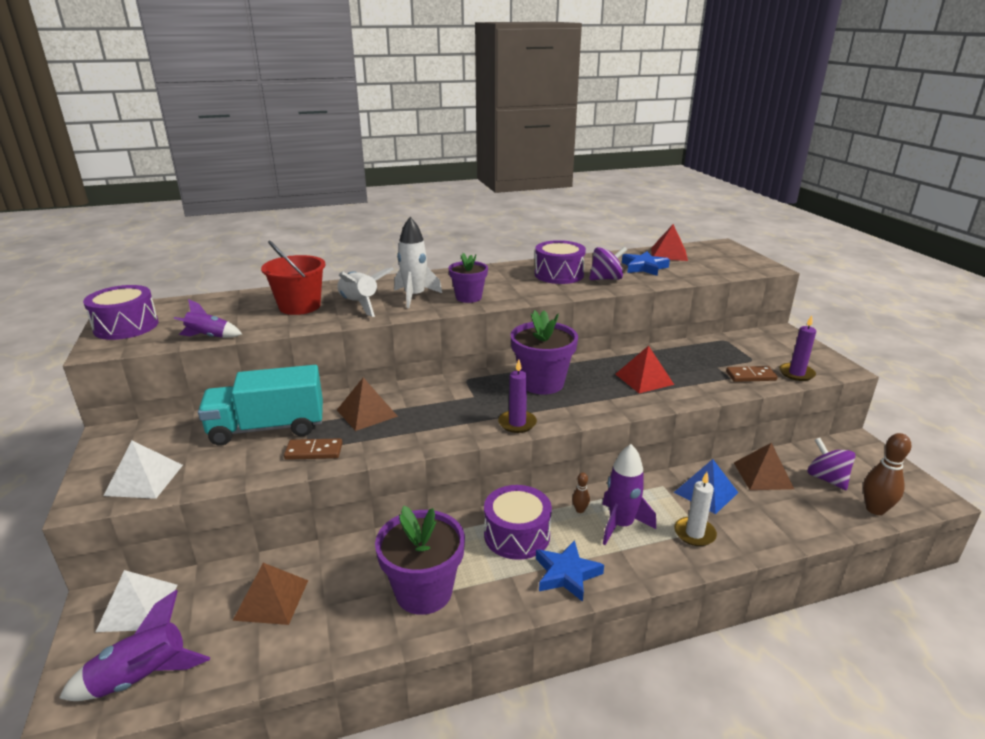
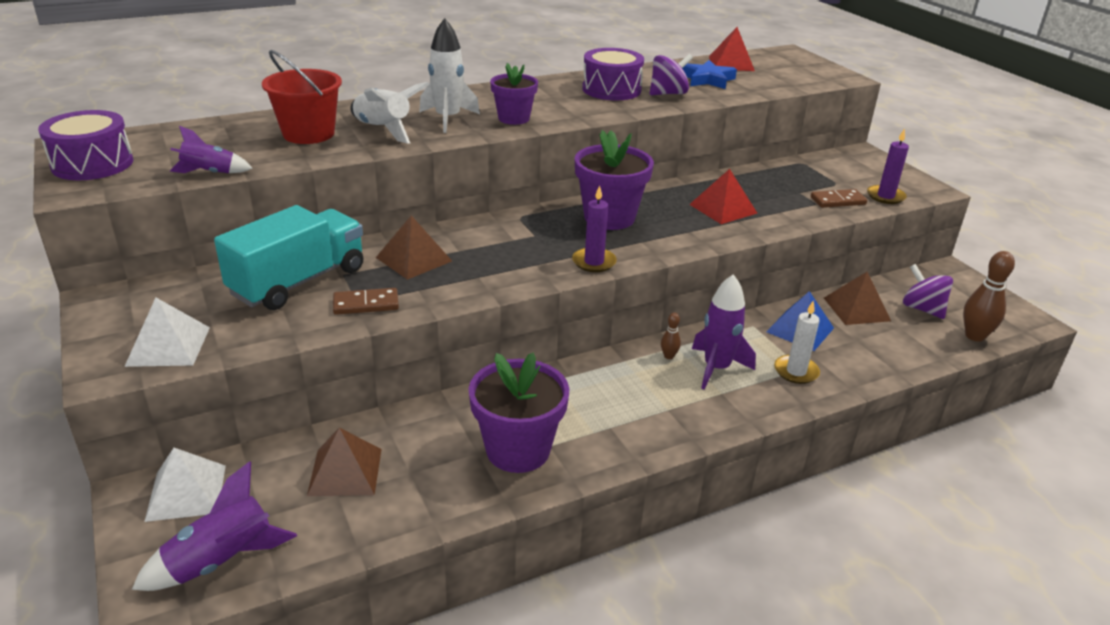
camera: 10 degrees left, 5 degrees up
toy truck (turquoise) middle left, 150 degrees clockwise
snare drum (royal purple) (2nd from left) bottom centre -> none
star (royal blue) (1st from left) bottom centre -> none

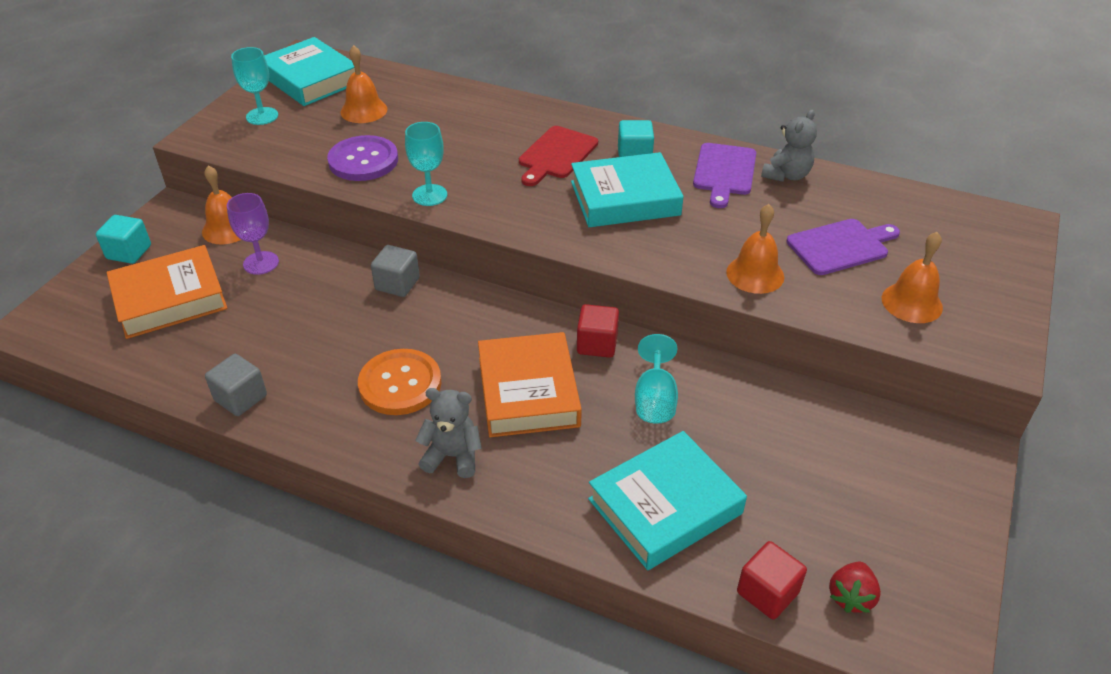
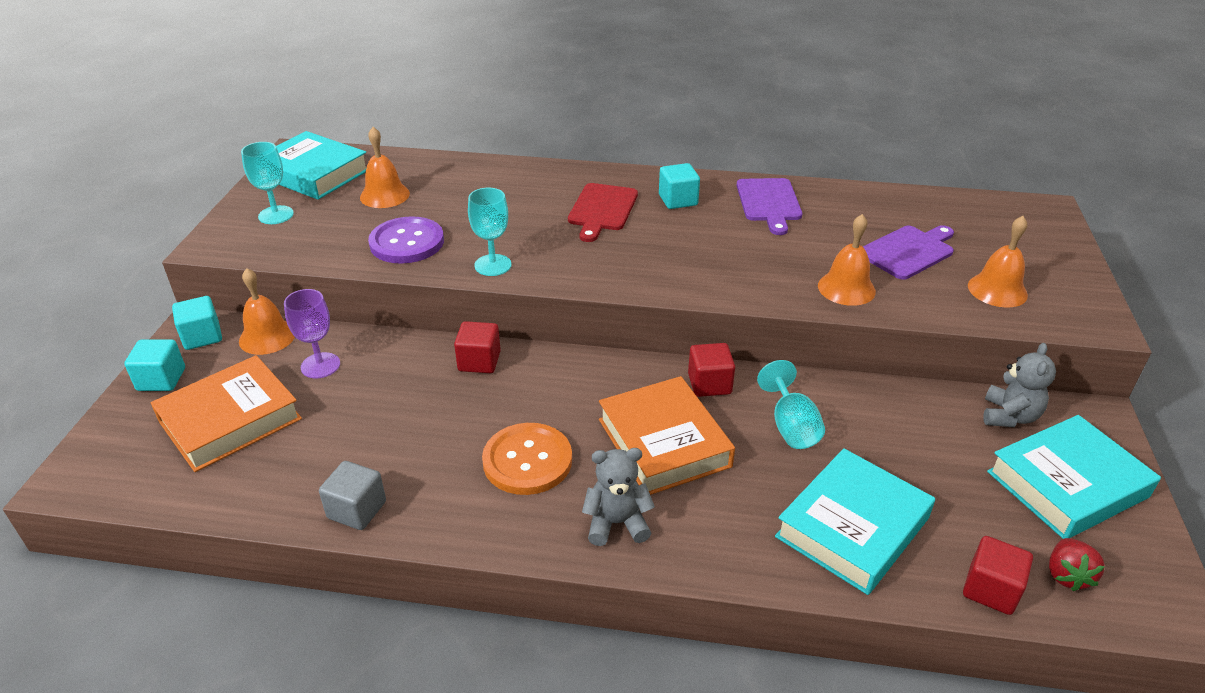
camera: 15 degrees left, 5 degrees down
none -> solid cube (turquoise) (2nd from left) middle left
solid cube (grey) (2nd from left) centre -> solid cube (red) (1st from left) centre
teddy (grey) (2nd from left) top right -> teddy (grey) (2nd from left) middle right, moved
book (turquoise) (2nd from left in the first image) top centre -> book (turquoise) (3rd from left) bottom right, moved

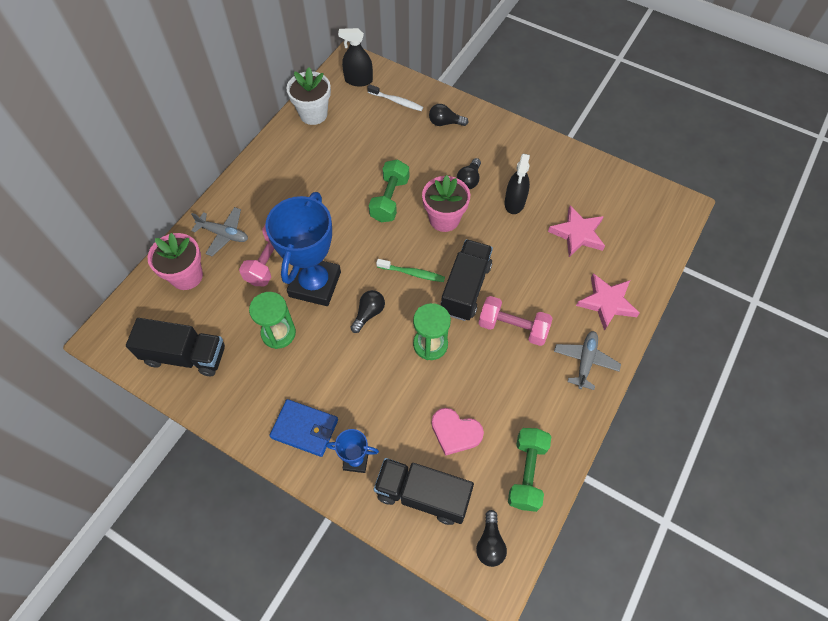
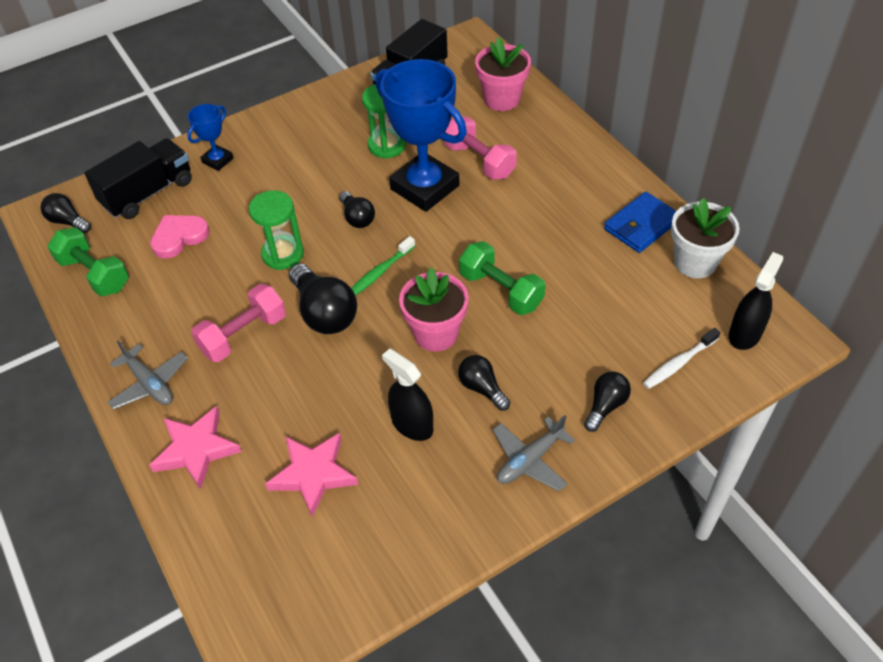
camera: 120 degrees right, 10 degrees down
toy truck (ebony) (3rd from left) centre -> light bulb (ebony) (2nd from left) centre
toy plane (grey) (1st from left in the first image) middle left -> toy plane (grey) (2nd from left) bottom centre, moved
wallet (royal blue) bottom centre -> wallet (royal blue) middle right, moved

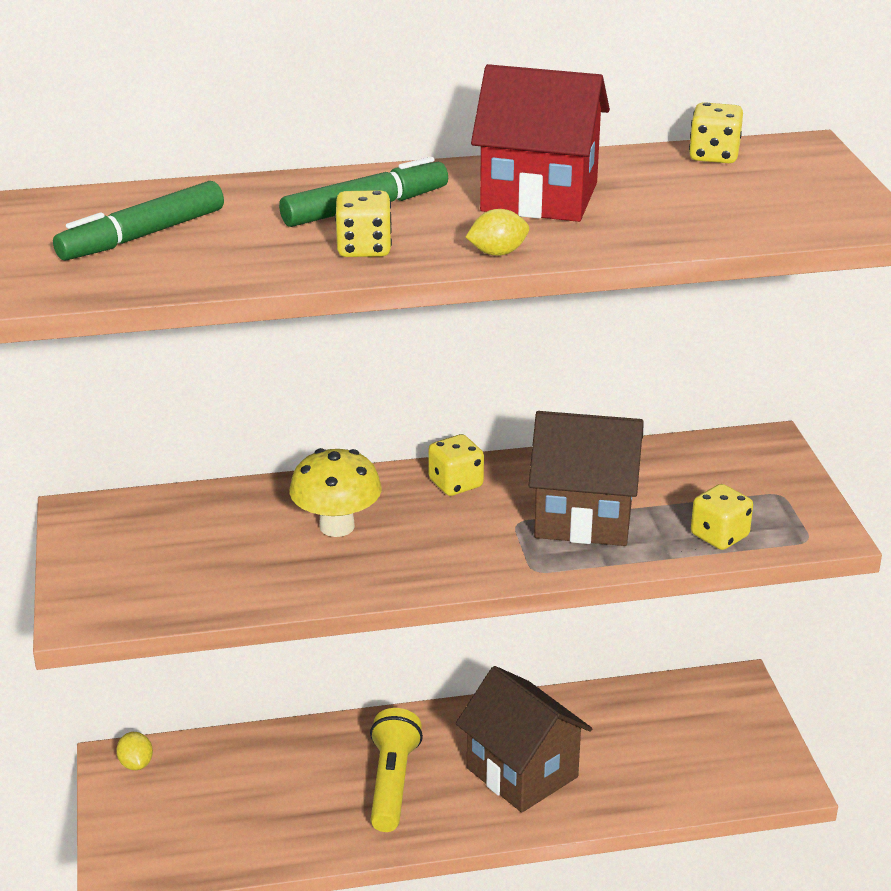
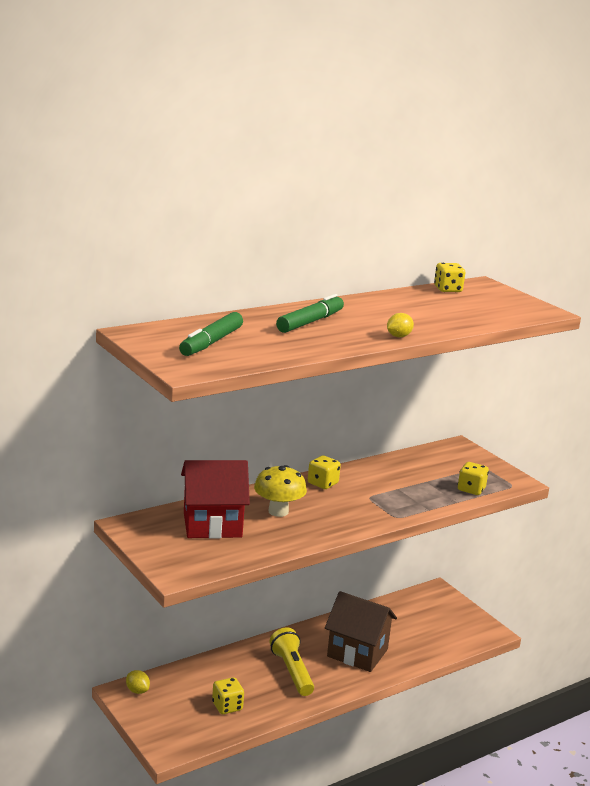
camera: 25 degrees left, 10 degrees down
house (red) top centre -> house (red) centre, moved
game die (yellow) (1st from left) top centre -> game die (yellow) (1st from left) bottom centre, moved
house (dark brown) (2nd from left) centre -> none

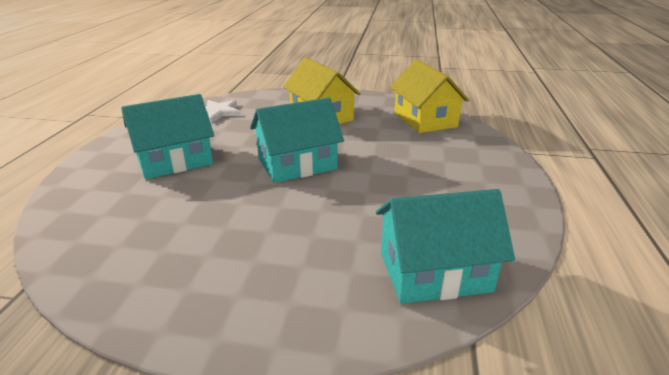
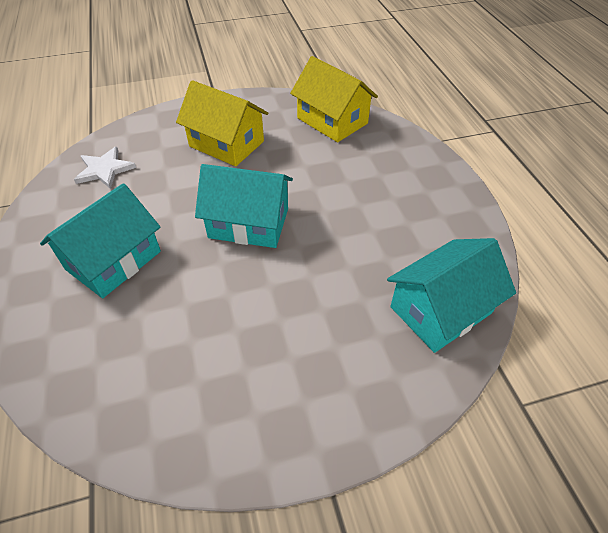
camera: 25 degrees left, 20 degrees up
house (turquoise) (2nd from left) centre, 60 degrees clockwise

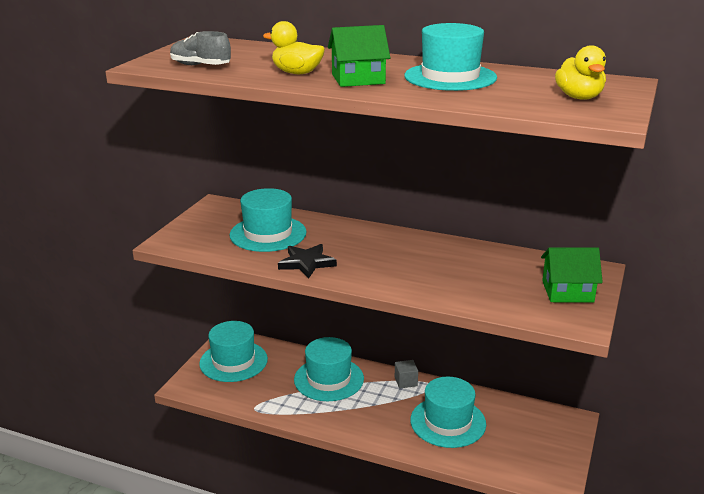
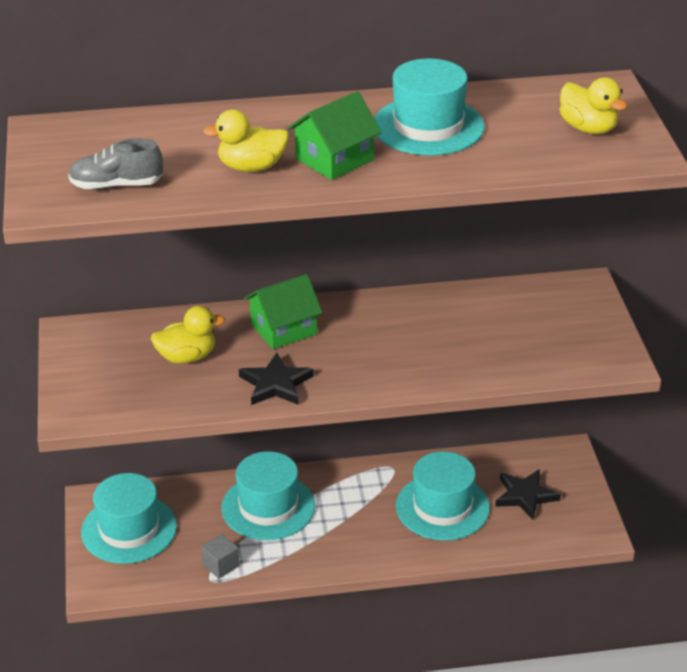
camera: 30 degrees left, 10 degrees up
hat (turquoise) (2nd from left) centre -> toy duck (yellow) (1st from left) middle left
solid cube (grey) bottom centre -> solid cube (grey) bottom left, moved
house (emerald) (2nd from left in the first image) middle right -> house (emerald) (1st from left) centre, moved
none -> star (ebony) (2nd from left) bottom right

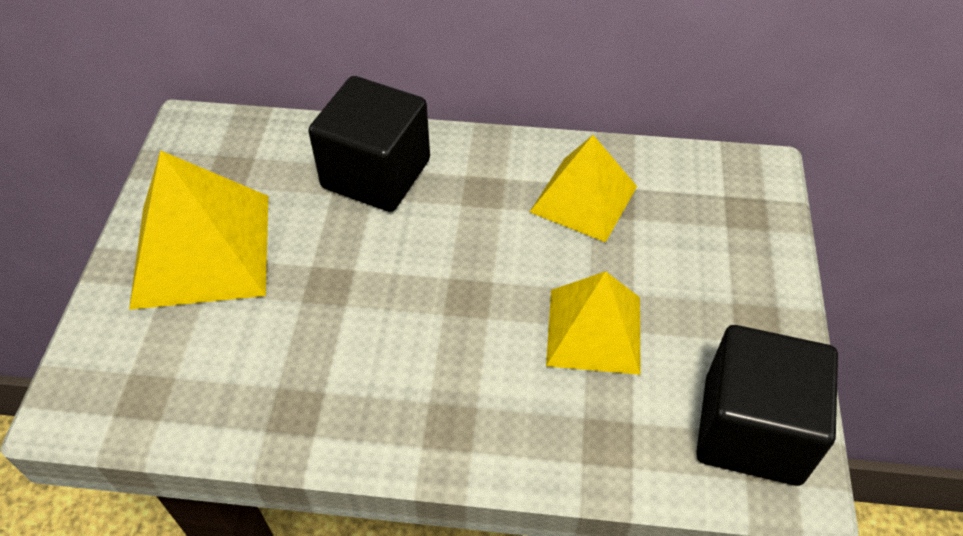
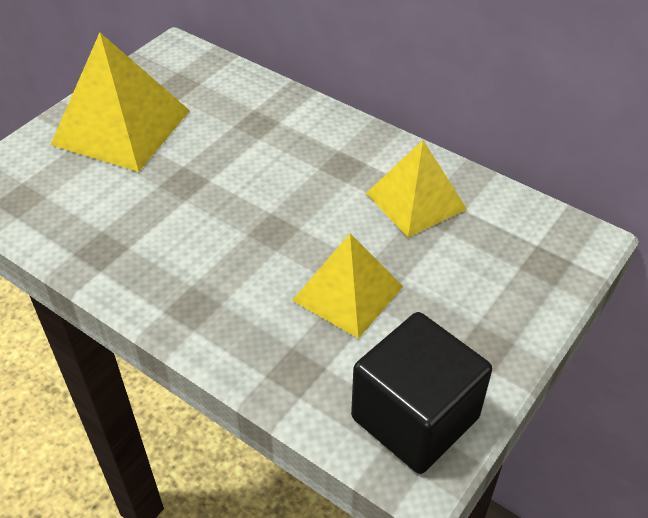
camera: 30 degrees right, 5 degrees down
solid cube (ebony) (1st from left) top centre -> none

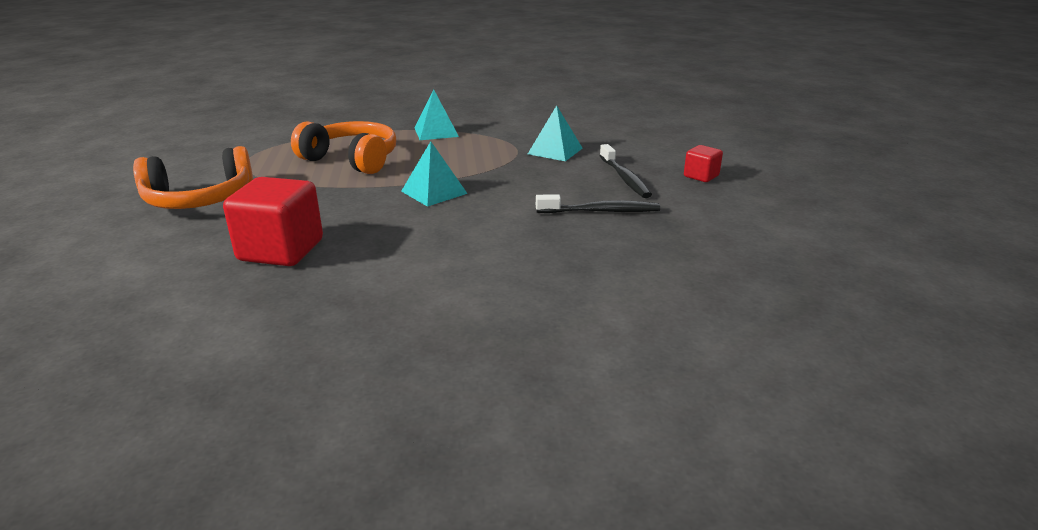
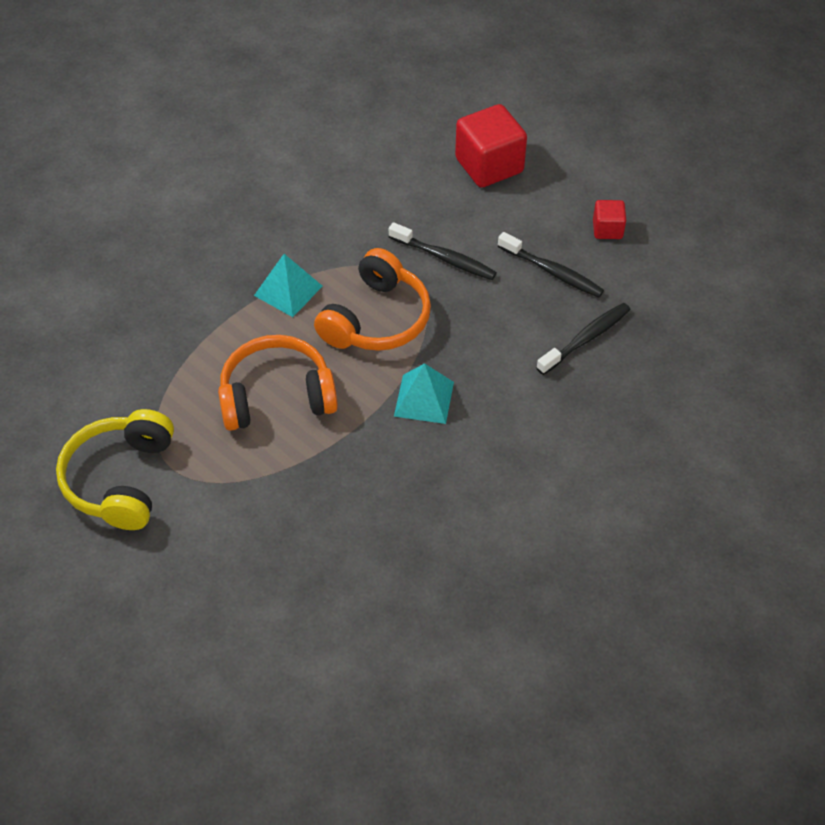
camera: 40 degrees left, 25 degrees up
none -> headphones (yellow) middle left
headphones (orange) (1st from left in the first image) middle left -> headphones (orange) (2nd from left) centre, moved
pyramid (turquoise) (3rd from left) top centre -> tooth brush (ebony) (1st from left) top centre
solid cube (red) (1st from left) middle left -> solid cube (red) (1st from left) top centre, moved

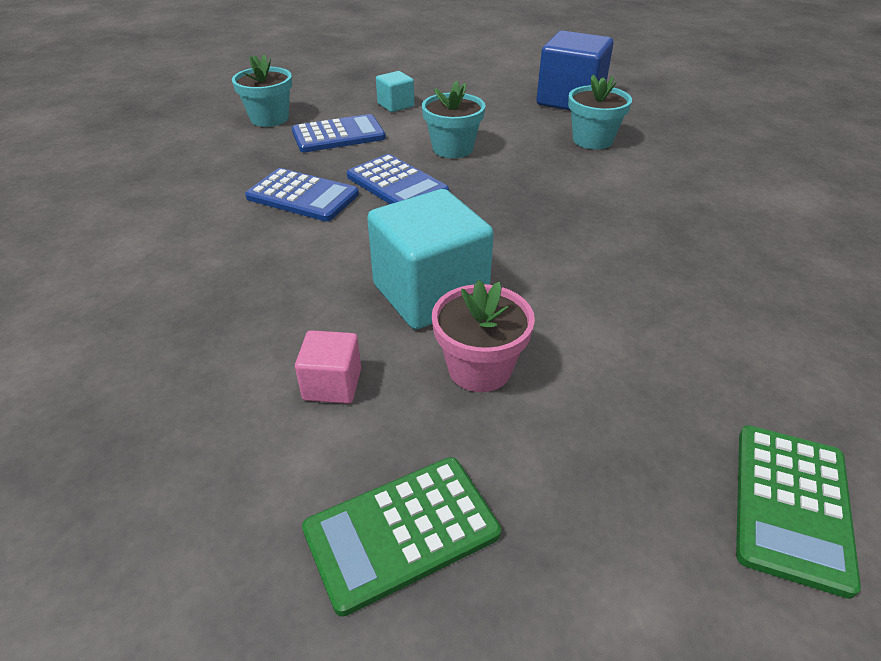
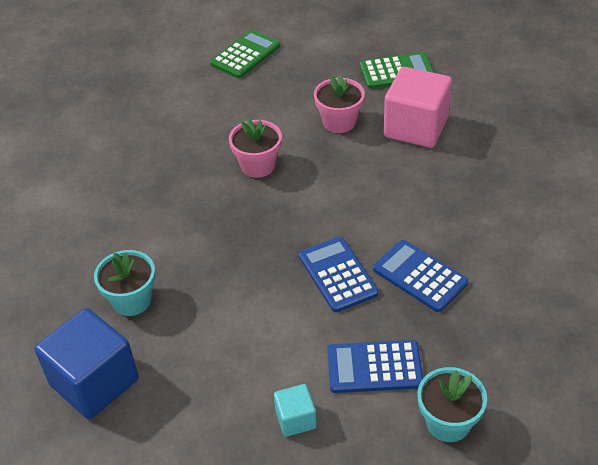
camera: 160 degrees left, 5 degrees up
none -> flower pot (rose-pink) (1st from left) top centre
solid cube (rose-pink) centre -> solid cube (rose-pink) top right, x2.03
solid cube (turquoise) (2nd from left) centre -> none
flower pot (turquoise) (2nd from left) top centre -> none

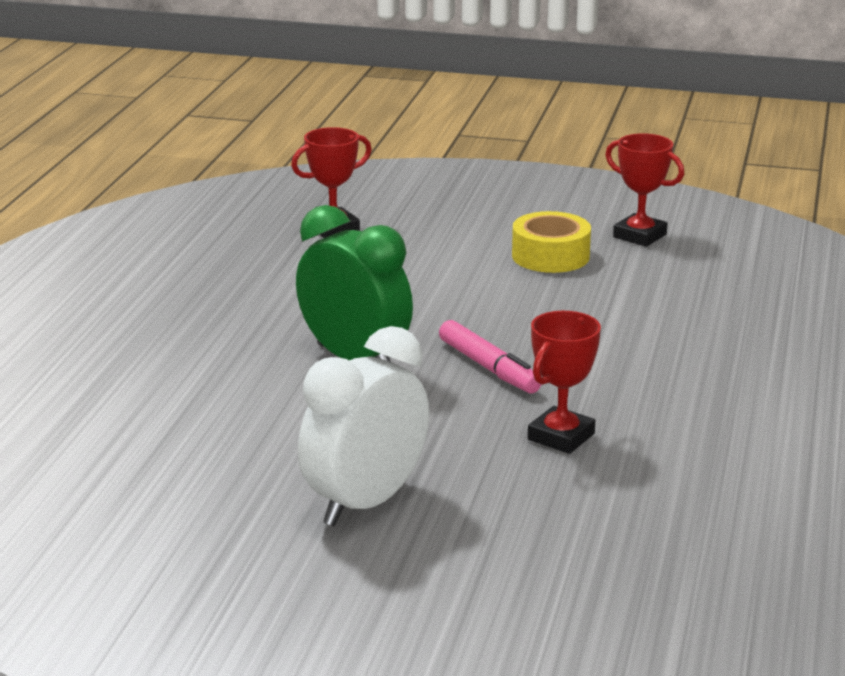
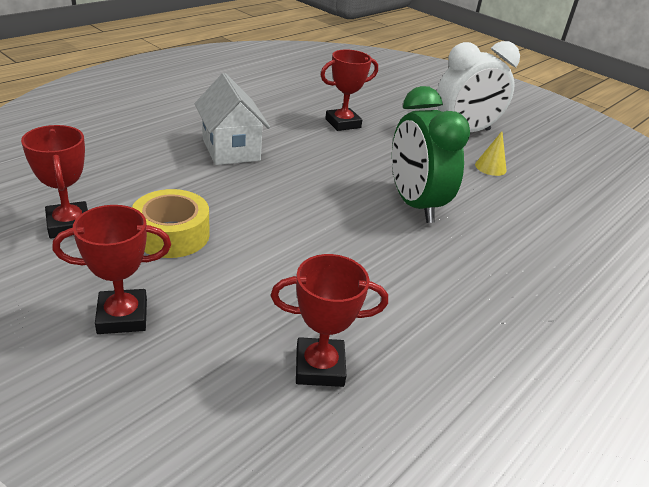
camera: 155 degrees left, 10 degrees up
none -> award cup (red) (2nd from left) middle left
none -> house (white) top centre
none -> solid cone (yellow) top right
felt pen (rose-pink) centre -> none

